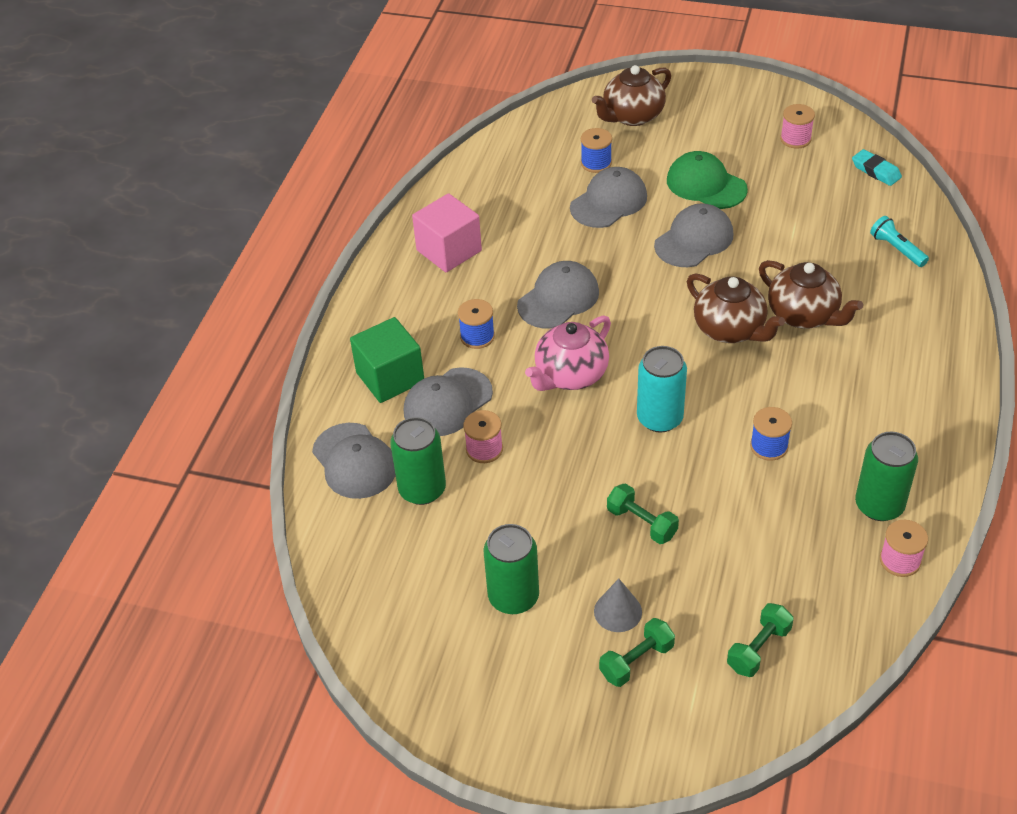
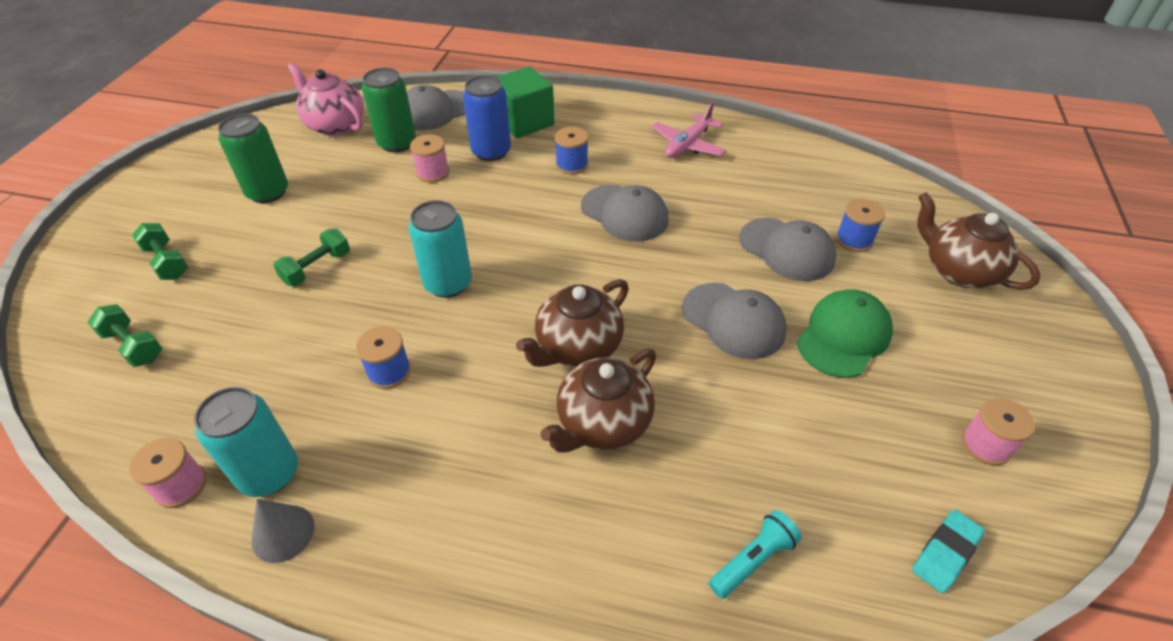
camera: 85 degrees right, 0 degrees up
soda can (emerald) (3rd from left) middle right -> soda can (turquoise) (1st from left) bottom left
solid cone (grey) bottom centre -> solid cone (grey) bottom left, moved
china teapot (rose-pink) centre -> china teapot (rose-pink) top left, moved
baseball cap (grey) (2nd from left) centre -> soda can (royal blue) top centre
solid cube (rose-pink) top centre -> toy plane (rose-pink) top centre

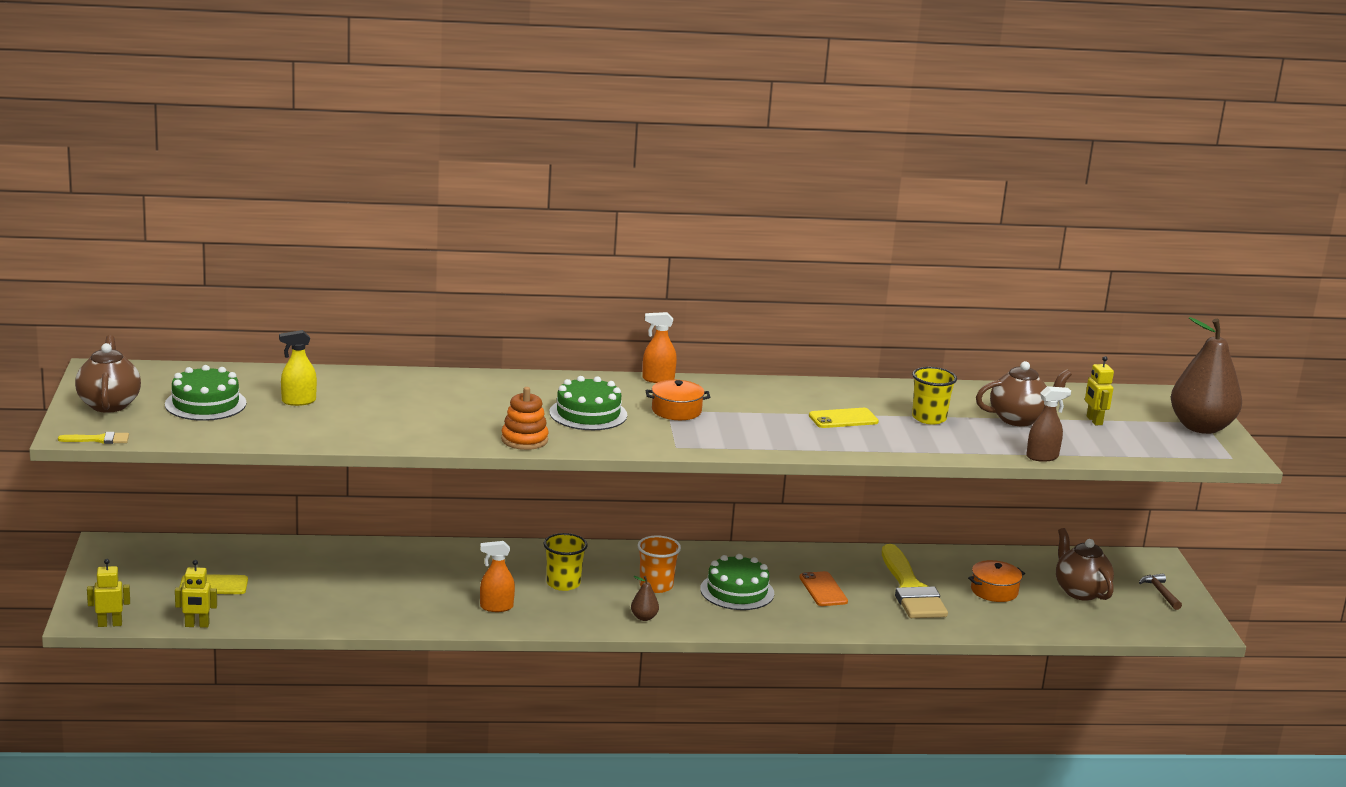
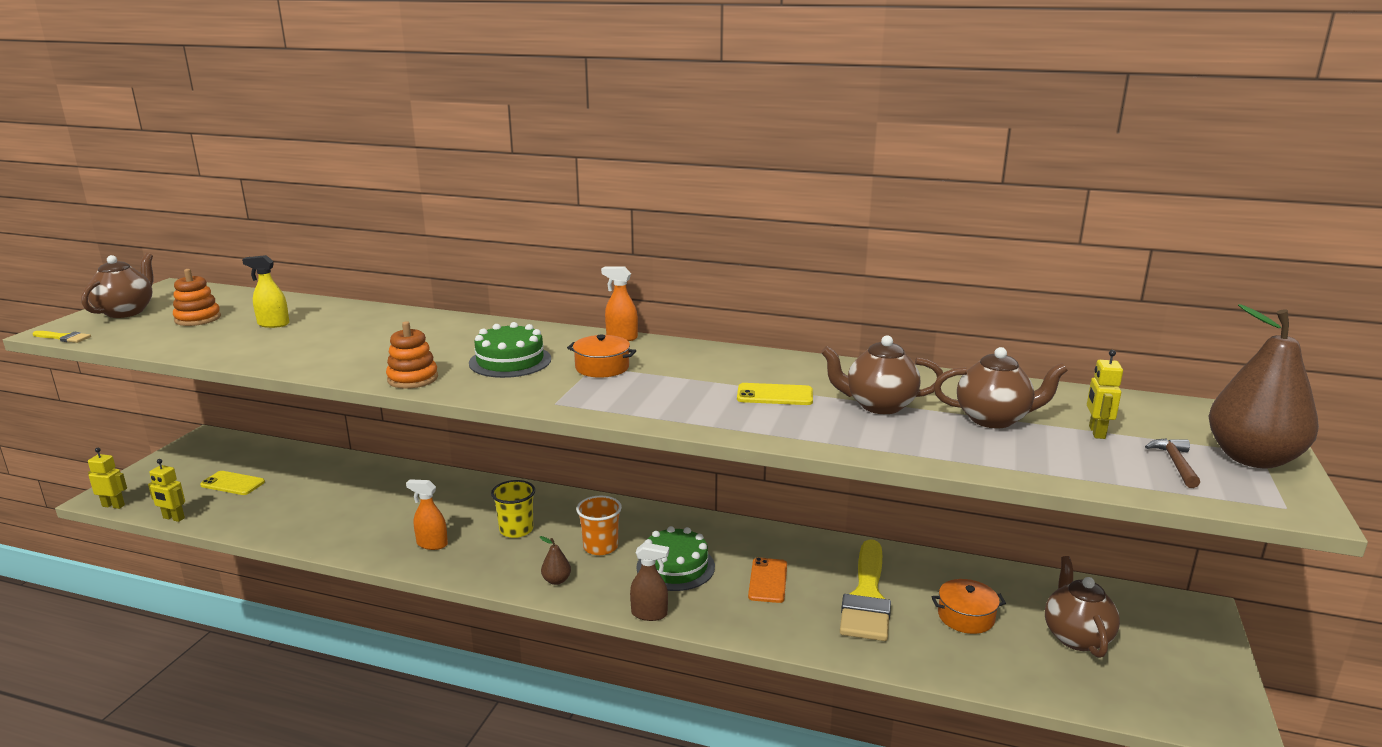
camera: 25 degrees right, 0 degrees up
gateau (emerald) (1st from left) middle left -> ring stacker (orange) (1st from left) middle left
spray bottle (dark brown) middle right -> spray bottle (dark brown) bottom centre, moved
beaker (yellow) (2nd from left) middle right -> china teapot (dark brown) (2nd from left) centre
carpenter's hammer (dark brown) bottom right -> carpenter's hammer (dark brown) middle right, moved

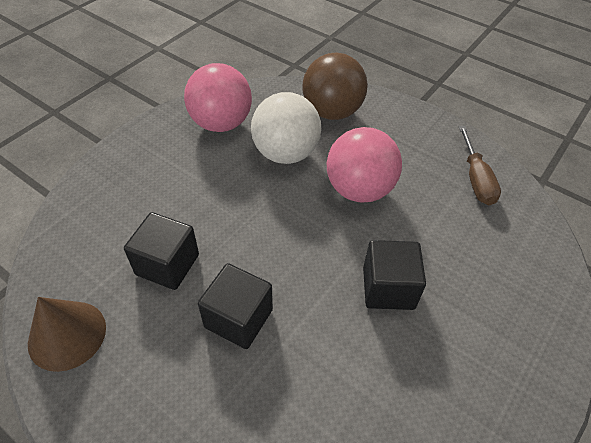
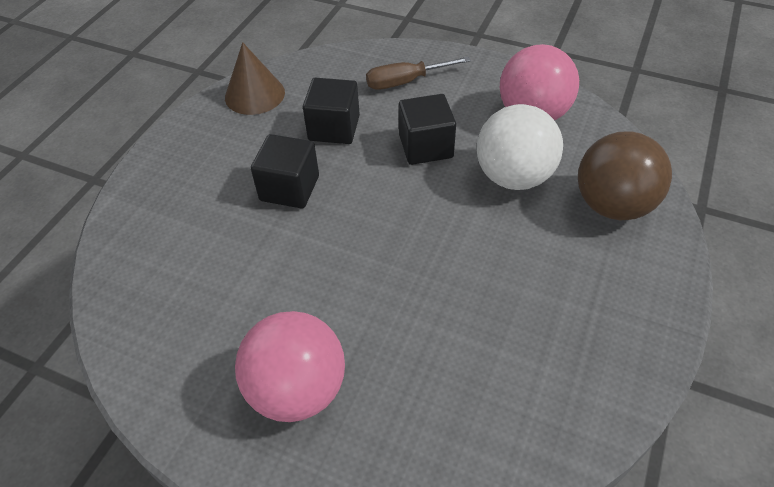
camera: 80 degrees right, 0 degrees up
ball (rose-pink) (2nd from left in the first image) centre -> ball (rose-pink) (1st from left) bottom centre, moved
screwdriver (dark brown) middle right -> screwdriver (dark brown) top centre, moved
solid cube (ebony) (3rd from left) middle right -> solid cube (ebony) (3rd from left) top centre, moved

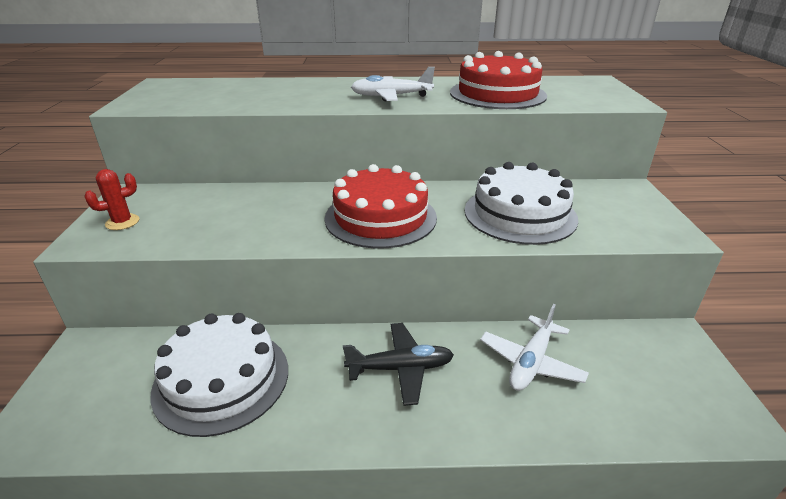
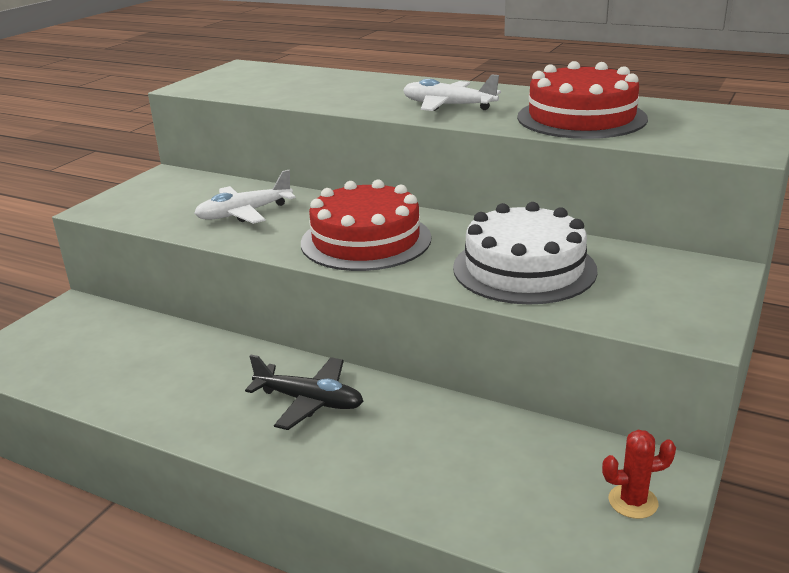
camera: 30 degrees right, 5 degrees down
toy plane (white) (2nd from left in the first image) bottom right -> toy plane (white) (1st from left) middle left, moved
cactus (red) middle left -> cactus (red) bottom right, moved
gateau (white) (1st from left) bottom left -> none

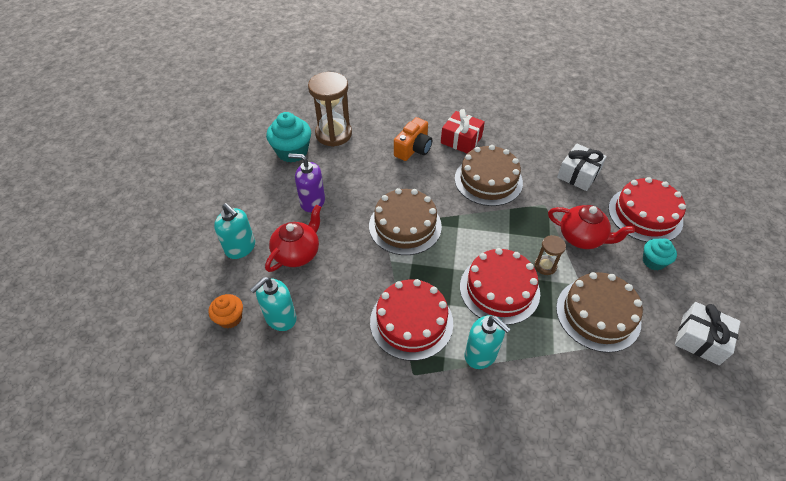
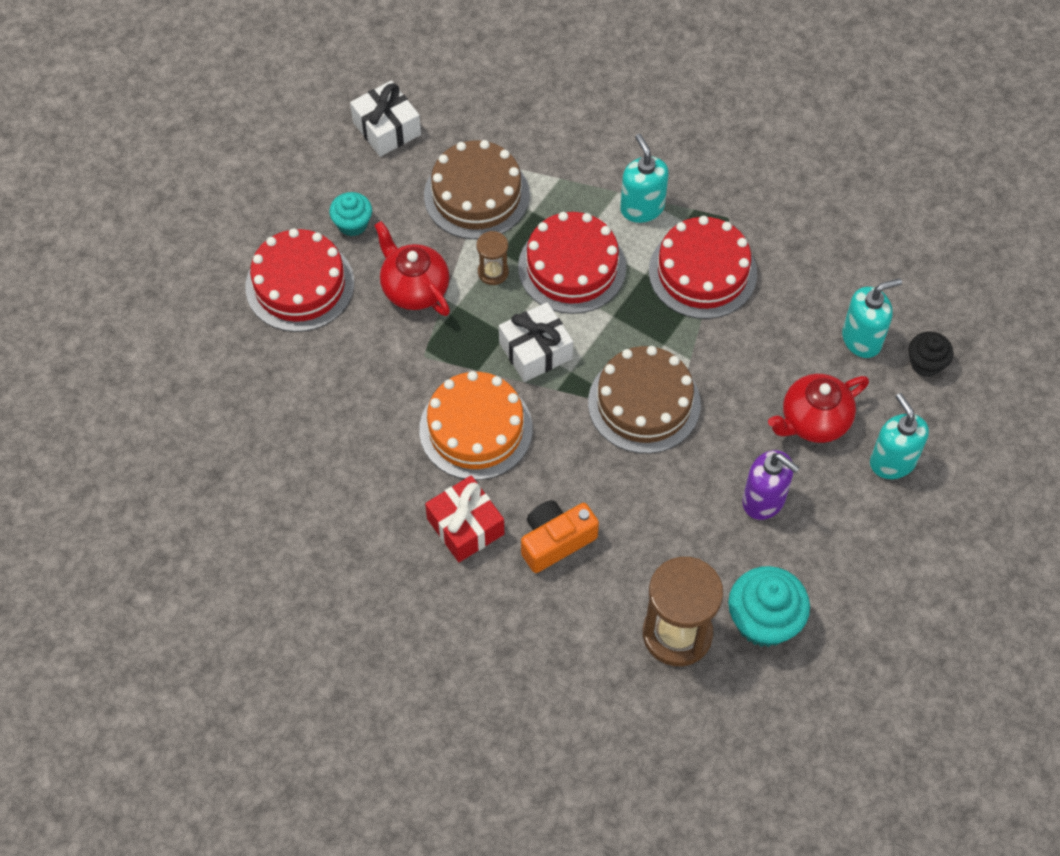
camera: 155 degrees left, 10 degrees up
gateau (dark brown) (2nd from left) centre -> gateau (orange) centre
wrapped gift (white) (1st from left in the first image) middle right -> wrapped gift (white) (2nd from left) centre, moved
cupcake (orange) middle left -> cupcake (ebony) middle right

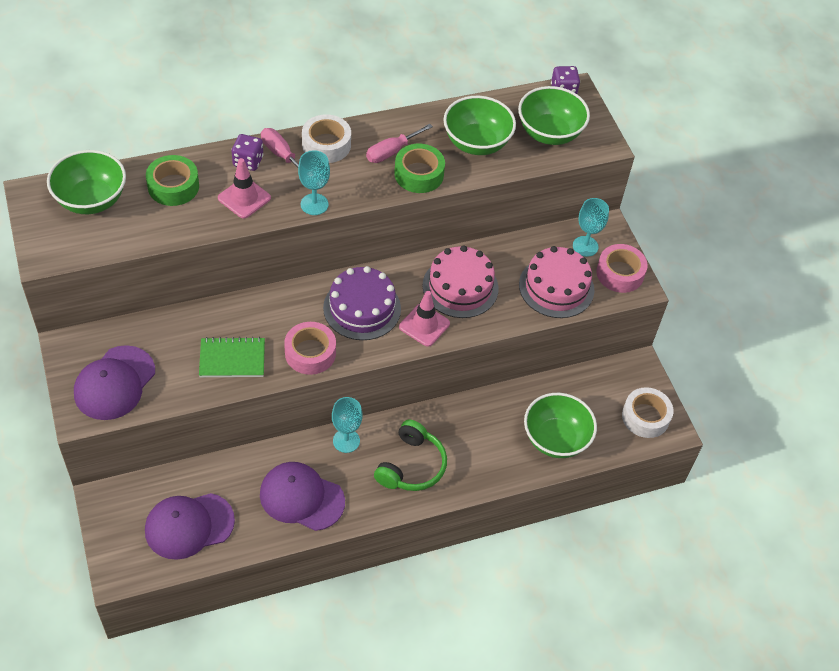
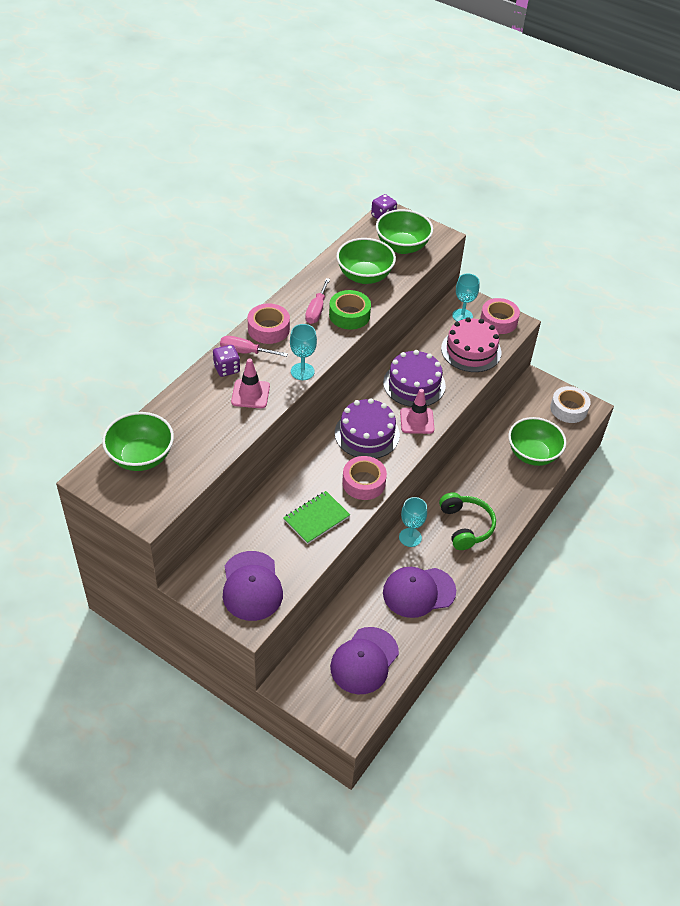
camera: 35 degrees left, 5 degrees down
tape (white) (1st from left) top centre -> tape (rose-pink) (1st from left) centre
gateau (rose-pink) (1st from left) centre -> gateau (royal purple) (2nd from left) centre
tape (emerald) (1st from left) top left -> none

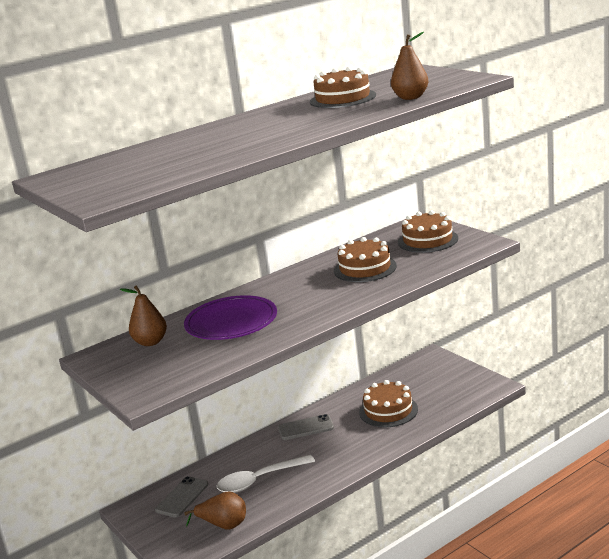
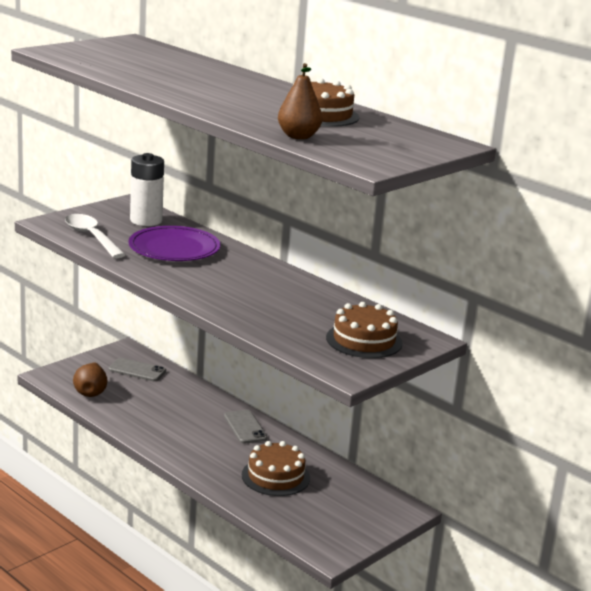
camera: 75 degrees right, 0 degrees up
tablespoon (white) bottom centre -> tablespoon (white) middle left, moved
toy pear (dark brown) (1st from left) middle left -> battery (white) top left
gateau (dark brown) (2nd from left) centre -> none

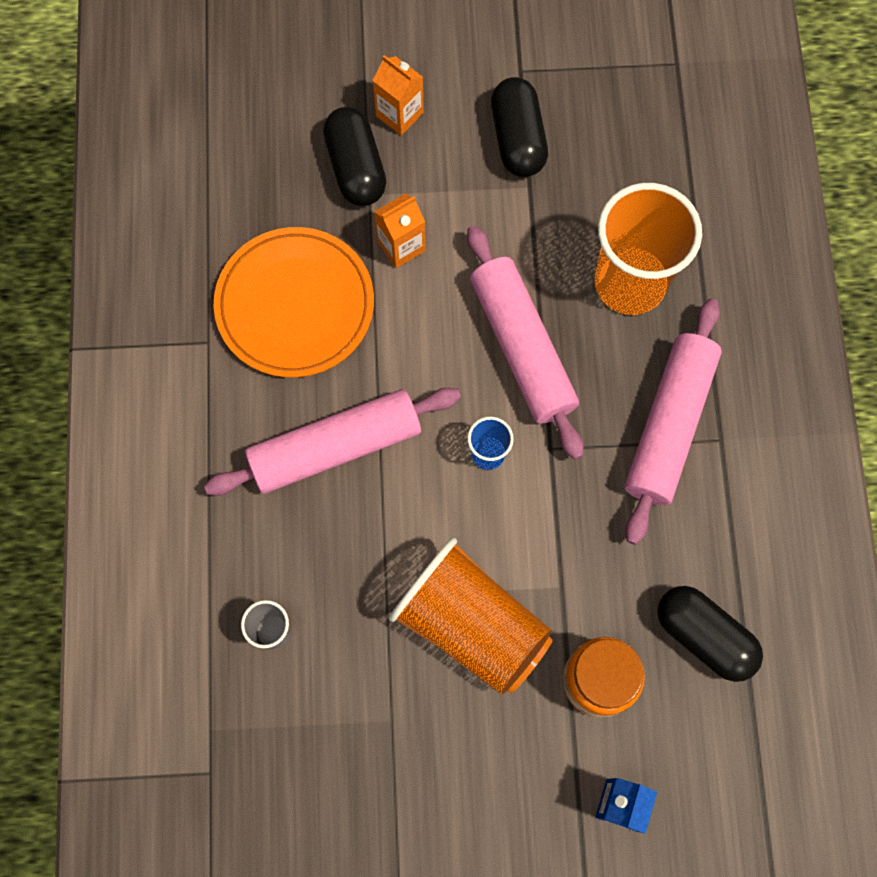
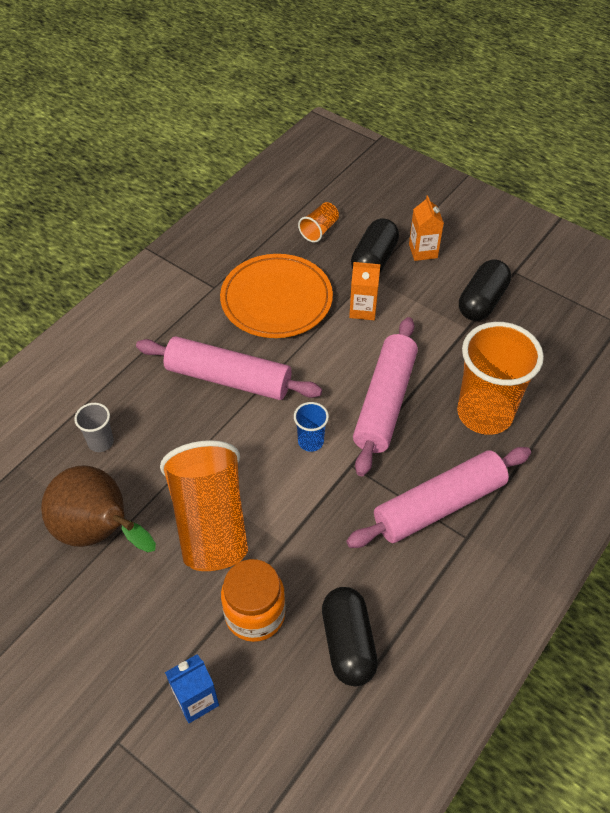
camera: 40 degrees right, 20 degrees down
none -> toy pear (dark brown) middle left
none -> beaker (orange) (2nd from left) top centre

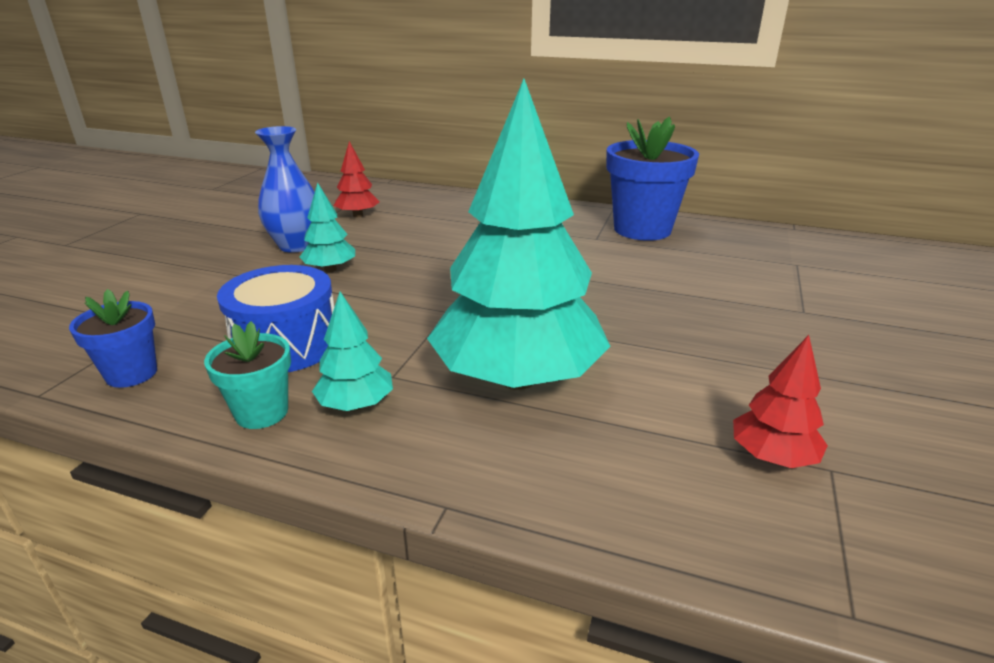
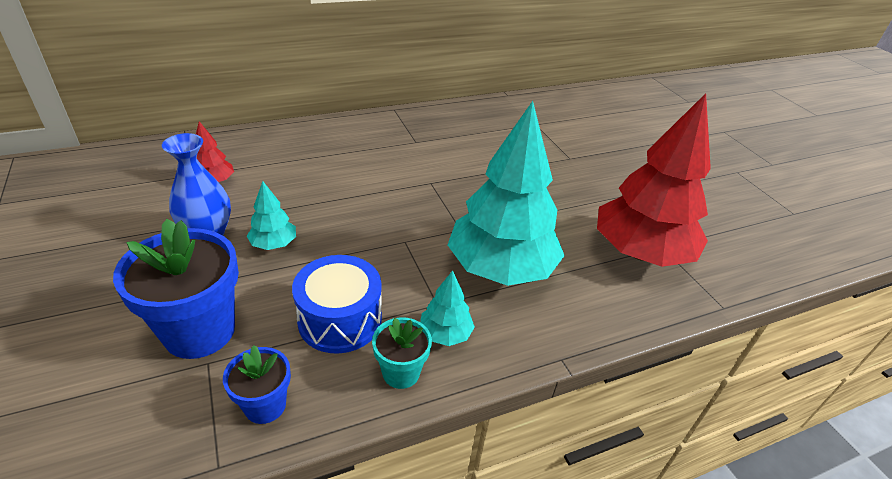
camera: 45 degrees left, 10 degrees up
flower pot (royal blue) (2nd from left in the first image) top centre -> flower pot (royal blue) (1st from left) middle left, moved
fir tree (red) (2nd from left) middle right, x2.34

